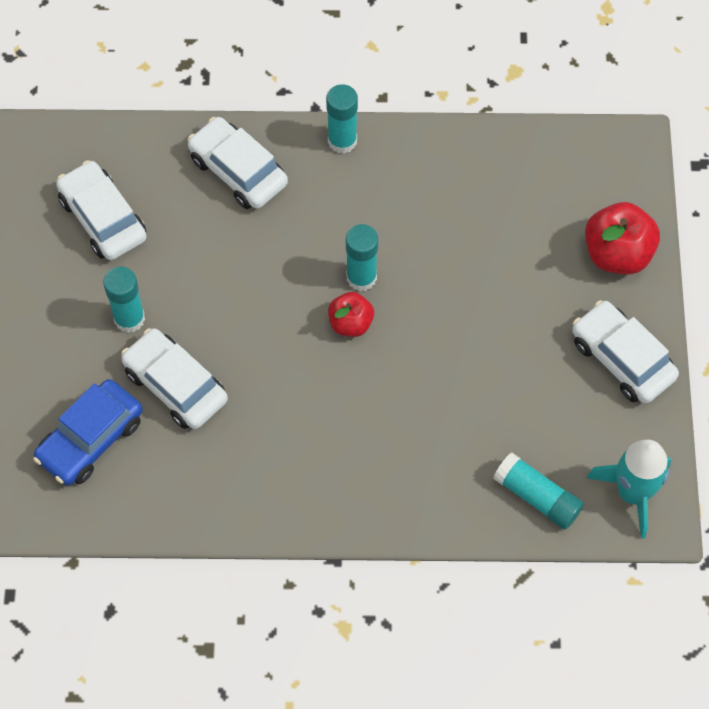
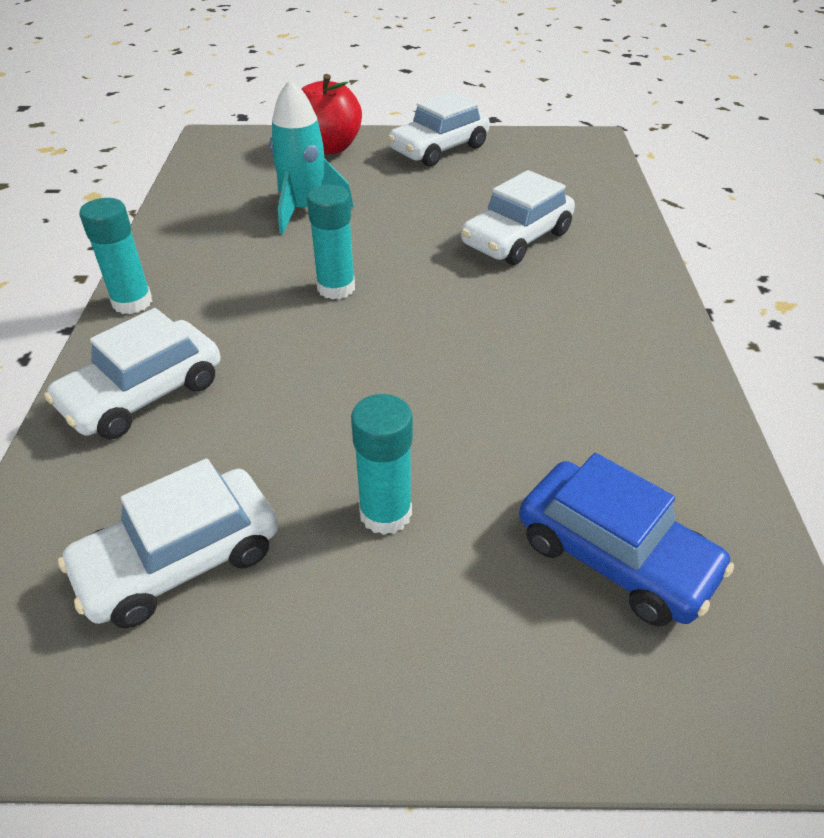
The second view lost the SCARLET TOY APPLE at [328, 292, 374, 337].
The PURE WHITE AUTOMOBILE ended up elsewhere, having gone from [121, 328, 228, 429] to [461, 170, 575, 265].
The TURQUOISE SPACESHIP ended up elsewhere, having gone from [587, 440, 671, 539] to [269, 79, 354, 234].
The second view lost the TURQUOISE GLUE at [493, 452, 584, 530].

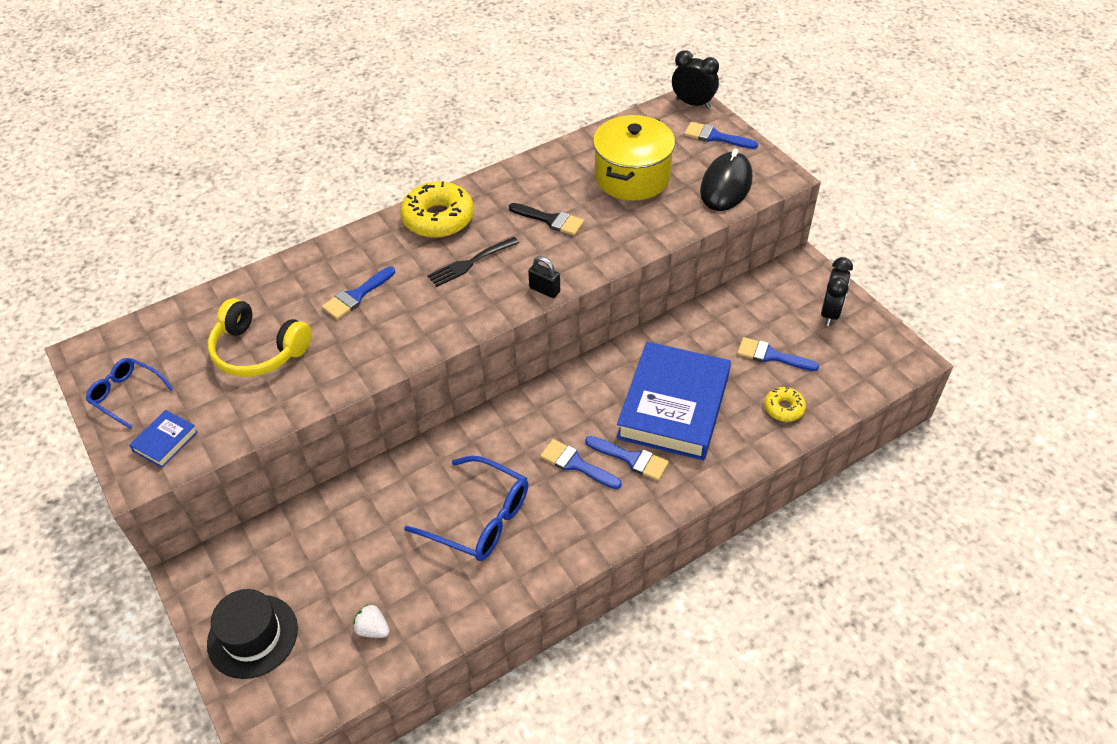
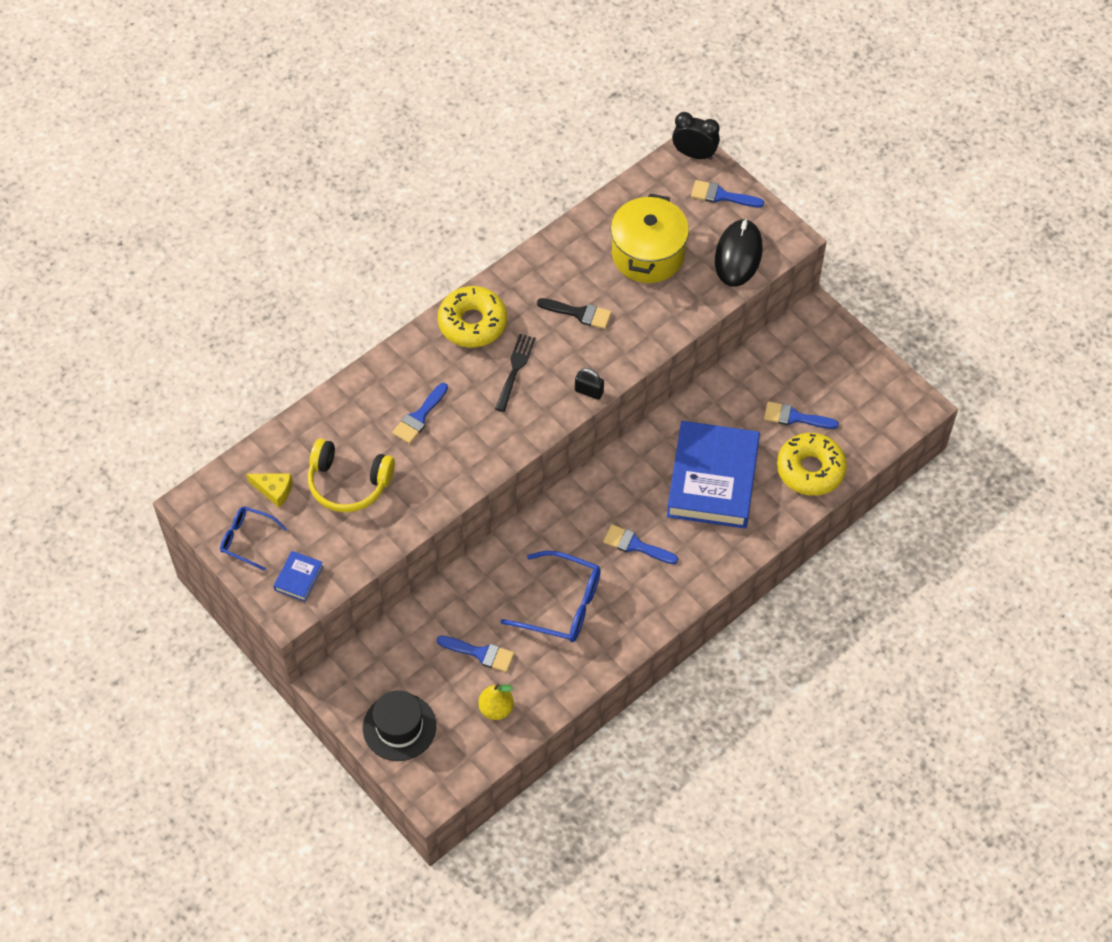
The BLACK TABLE FORK at [427, 237, 519, 287] ended up facing another way, 150 degrees clockwise from before.
The second view lost the BLACK ALARM CLOCK at [821, 257, 853, 326].
The size of the GOLDEN DONUT at [764, 387, 806, 422] changed by a factor of 1.89.
The ROYAL BLUE BRUSH ended up elsewhere, having gone from [585, 436, 669, 481] to [437, 636, 514, 672].
Where the PURE WHITE TOY STRAWBERRY stood at [353, 604, 390, 638], the GOLDEN PEAR came to stand at [478, 684, 514, 720].
The second view gained the GOLDEN PIECE OF CHEESE at [246, 474, 292, 507].

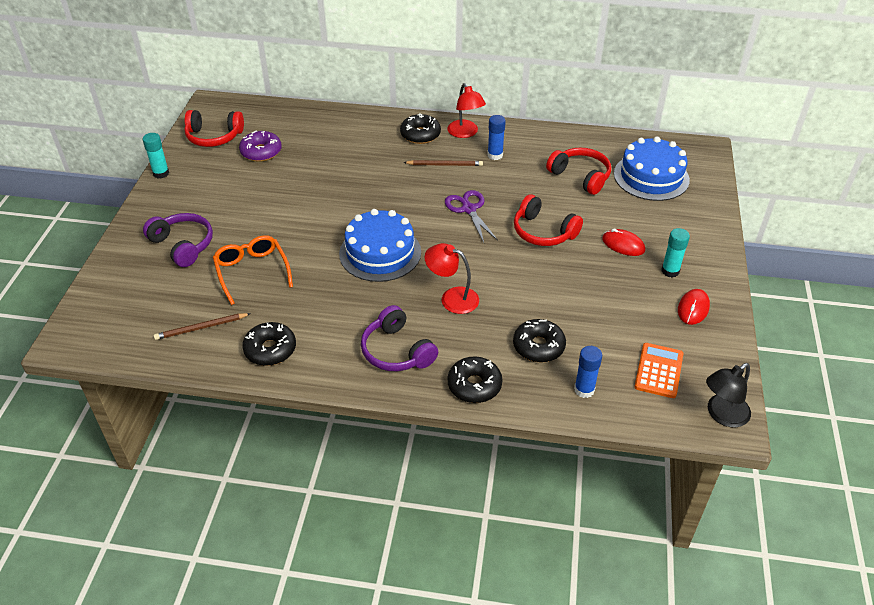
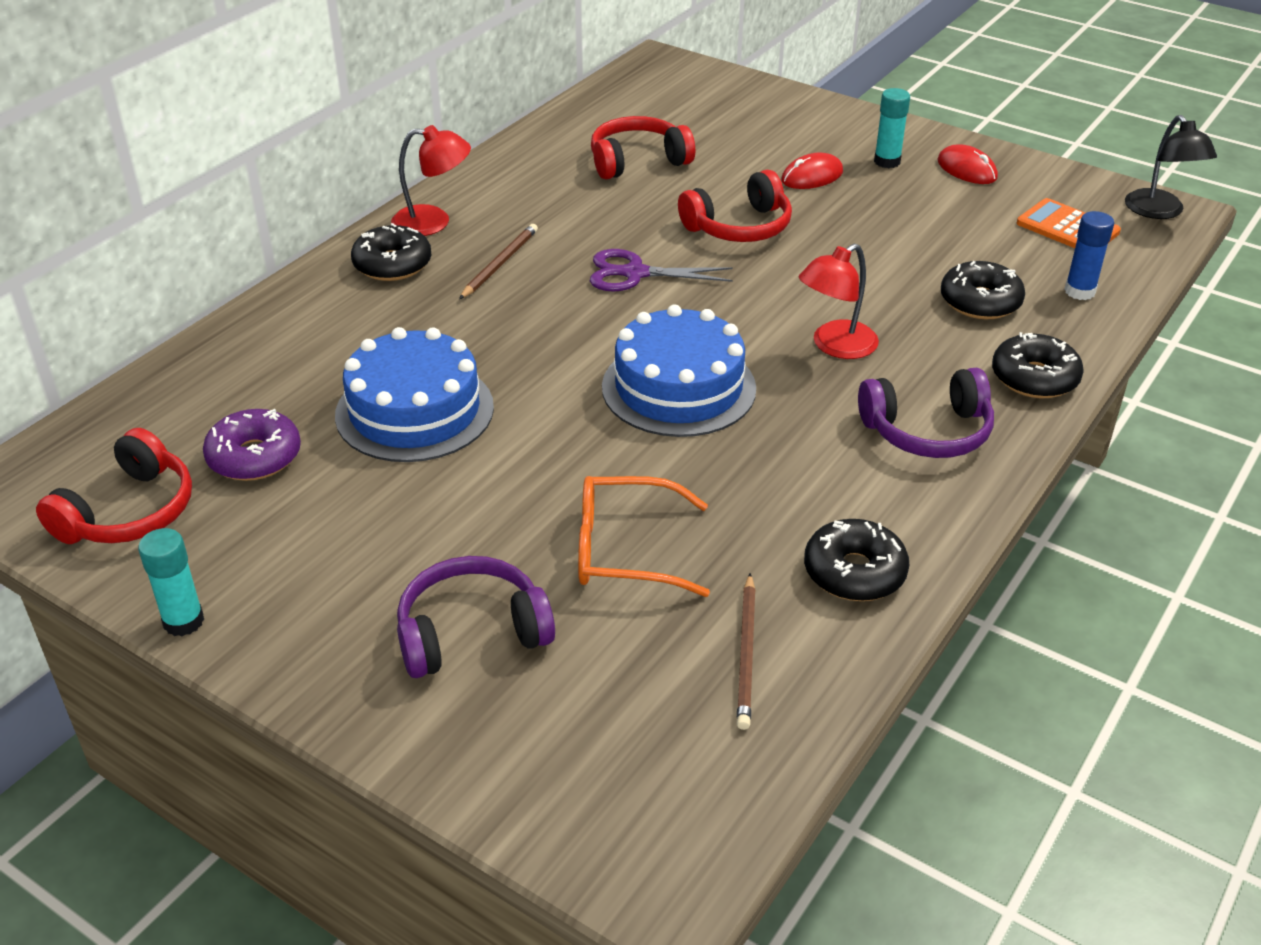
The second view lost the ROYAL BLUE GLUE at [487, 115, 506, 160].
The ROYAL BLUE GATEAU ended up elsewhere, having gone from [614, 137, 690, 201] to [335, 327, 494, 462].

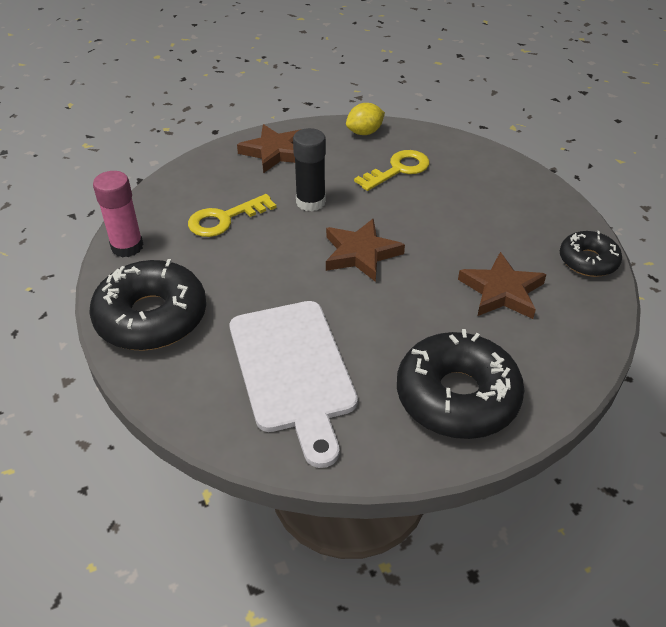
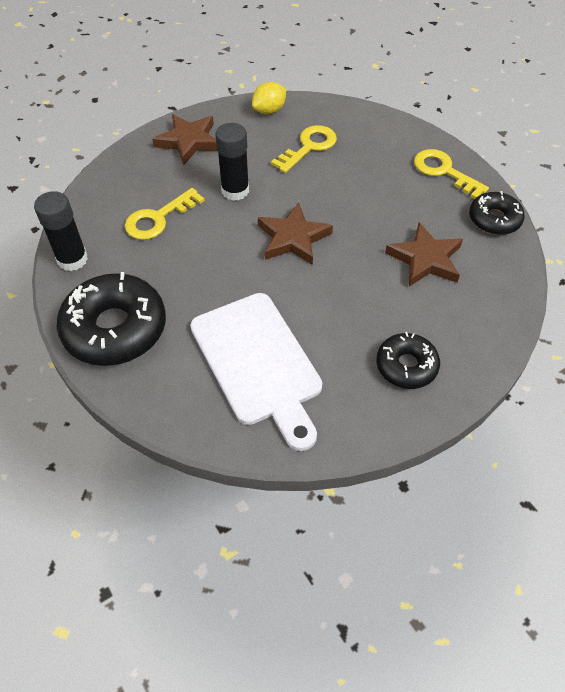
What was the ROSE-PINK GLUE at [93, 171, 143, 258] turned into the BLACK GLUE at [34, 191, 88, 271].
The size of the BLACK DONUT at [397, 329, 524, 439] changed by a factor of 0.57.
The second view gained the GOLDEN LATCHKEY at [414, 149, 489, 199].

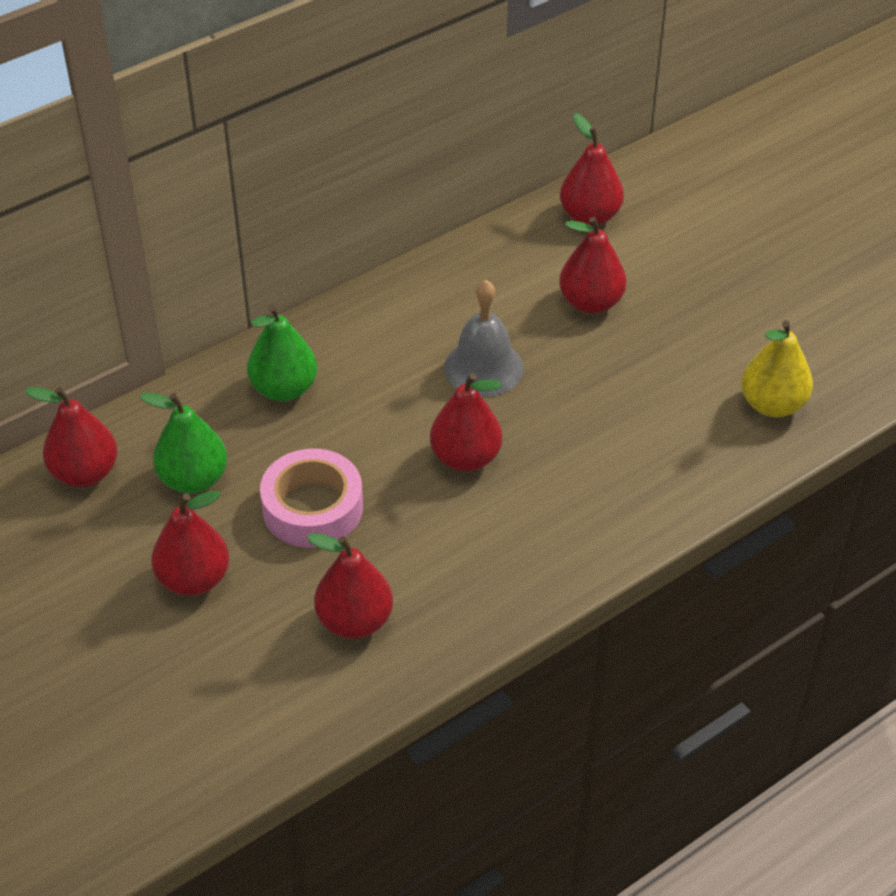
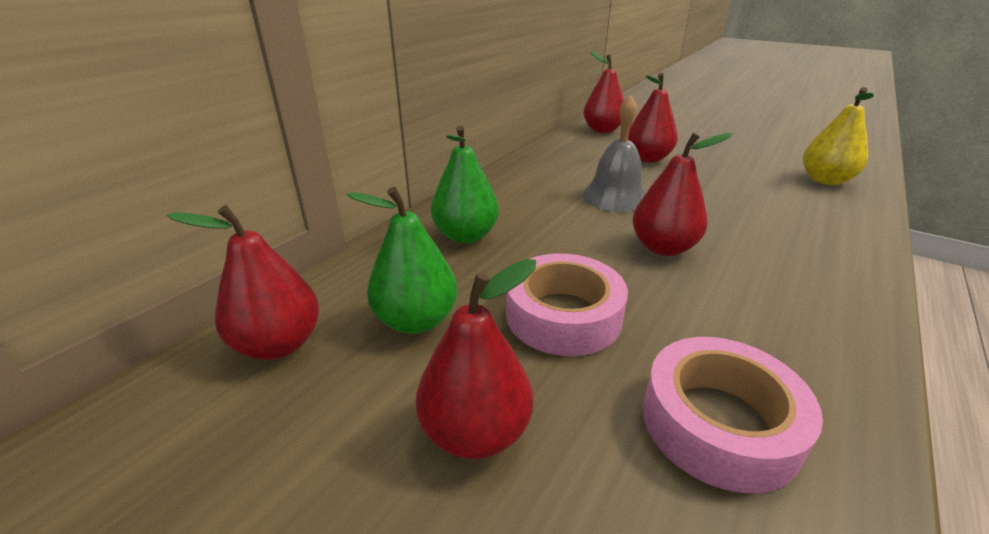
Where the SCARLET PEAR stood at [307, 533, 393, 639], the ROSE-PINK STICKY TAPE came to stand at [643, 337, 823, 493].

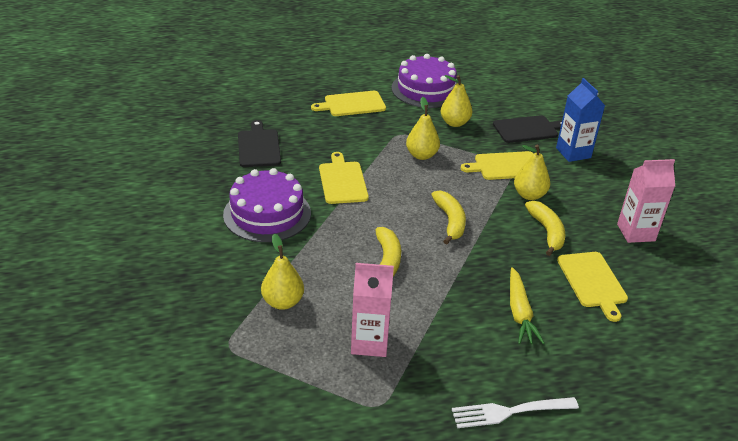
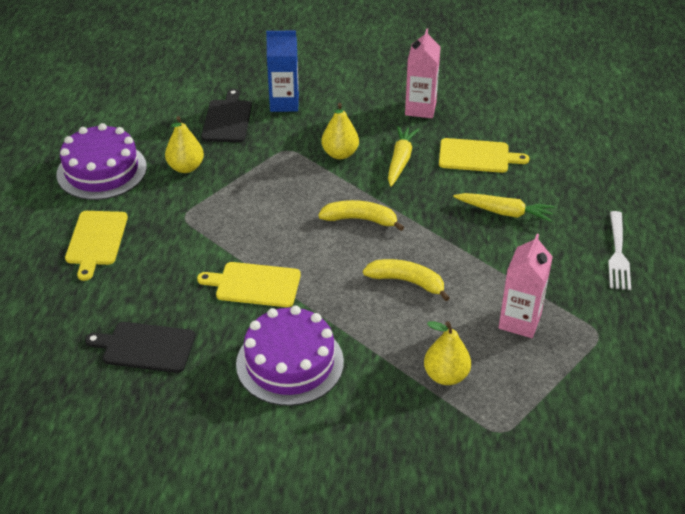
The second view lost the GOLDEN PEAR at [406, 97, 440, 160].
The second view lost the GOLDEN CHOPPING BOARD at [461, 151, 533, 180].
Where the GOLDEN BANANA FRUIT stood at [525, 201, 565, 256], the GOLDEN CARROT came to stand at [388, 126, 419, 187].

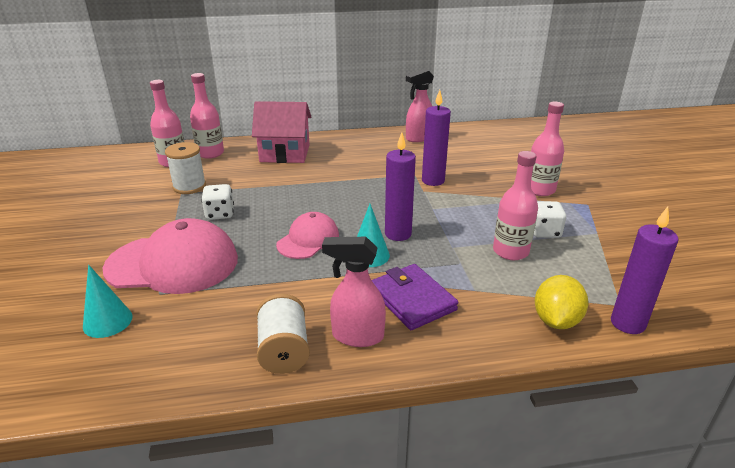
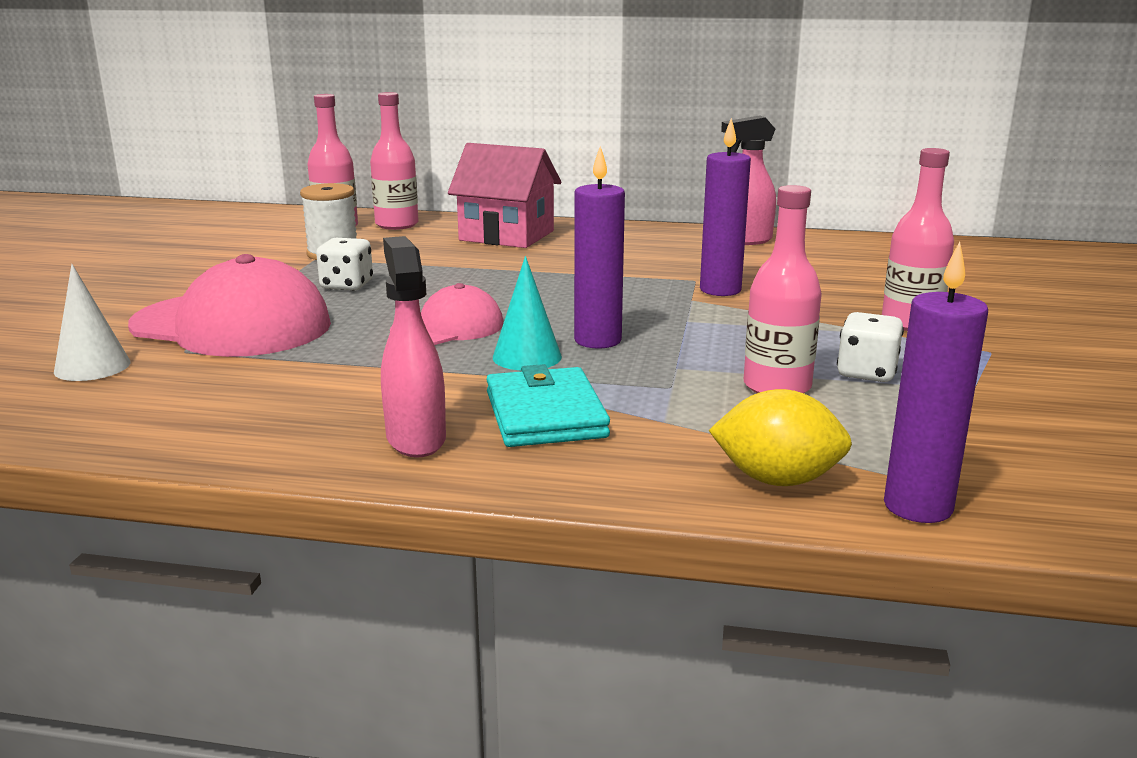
The ROSE-PINK SPRAYER at [322, 237, 386, 347] ended up facing another way, 45 degrees clockwise from before.
What was the VIOLET WALLET at [372, 264, 458, 330] turned into the TURQUOISE WALLET at [486, 364, 610, 447].
What was the TURQUOISE SOLID CONE at [83, 265, 133, 338] turned into the PURE WHITE SOLID CONE at [54, 264, 131, 381].
The GOLDEN CITRUS FRUIT at [535, 275, 588, 329] ended up facing another way, 60 degrees clockwise from before.
The second view lost the PURE WHITE SPOOL at [256, 294, 310, 374].

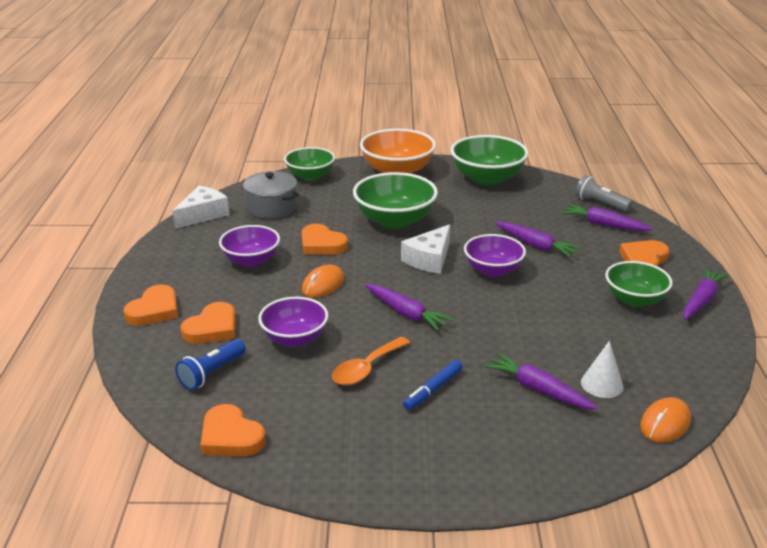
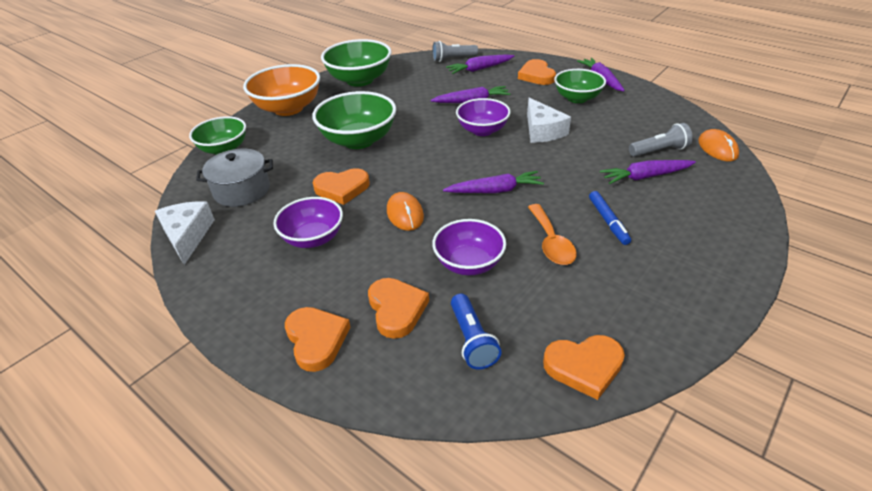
The PURE WHITE PIECE OF CHEESE ended up elsewhere, having gone from [401, 224, 450, 274] to [527, 98, 571, 143].
Where the PURE WHITE SOLID CONE stood at [581, 341, 623, 398], the GRAY POCKET TORCH came to stand at [629, 123, 693, 157].

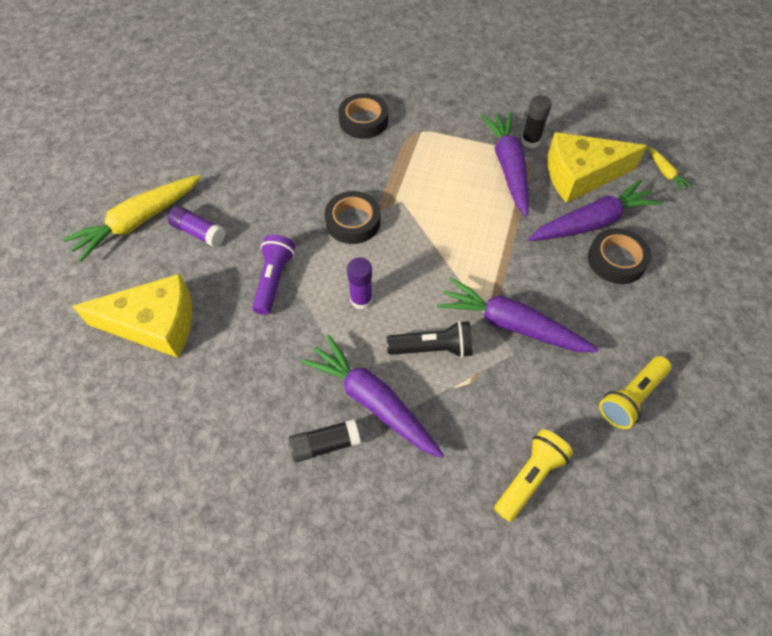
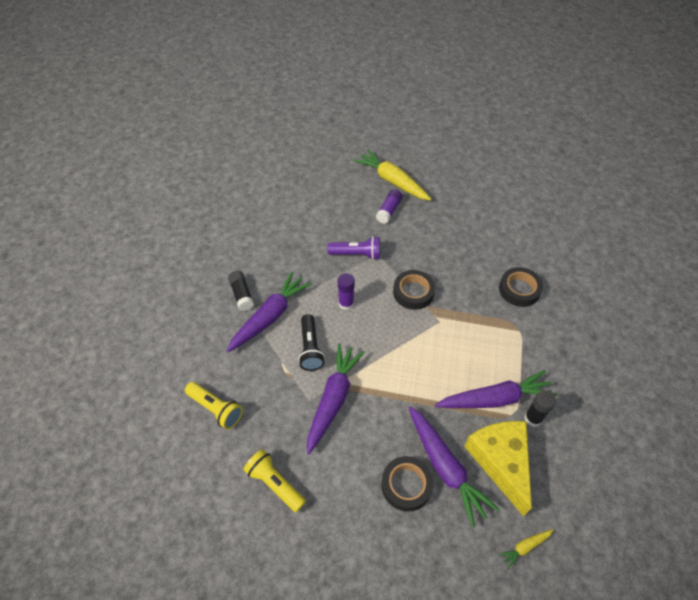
The second view lost the GOLDEN PIECE OF CHEESE at [72, 274, 192, 358].

